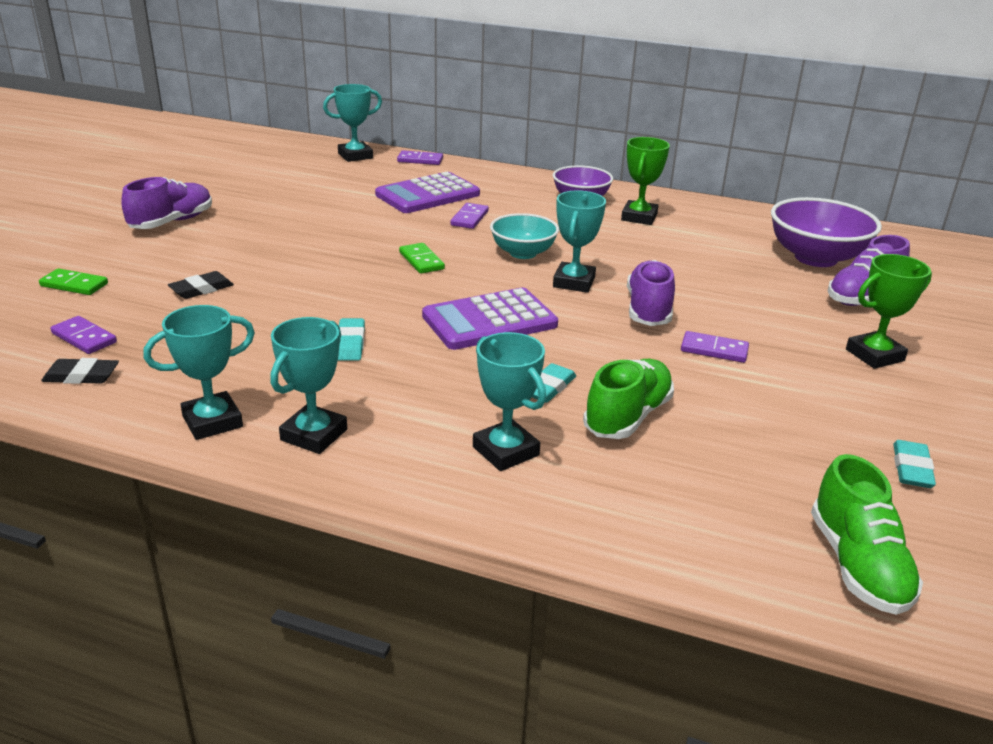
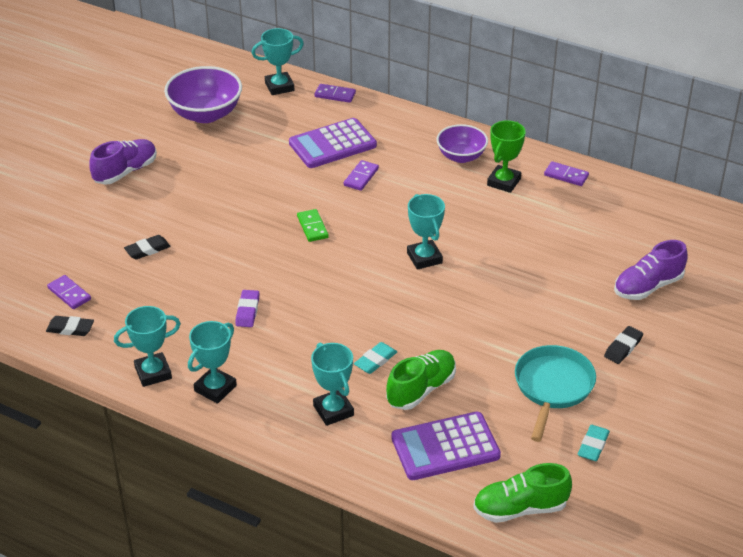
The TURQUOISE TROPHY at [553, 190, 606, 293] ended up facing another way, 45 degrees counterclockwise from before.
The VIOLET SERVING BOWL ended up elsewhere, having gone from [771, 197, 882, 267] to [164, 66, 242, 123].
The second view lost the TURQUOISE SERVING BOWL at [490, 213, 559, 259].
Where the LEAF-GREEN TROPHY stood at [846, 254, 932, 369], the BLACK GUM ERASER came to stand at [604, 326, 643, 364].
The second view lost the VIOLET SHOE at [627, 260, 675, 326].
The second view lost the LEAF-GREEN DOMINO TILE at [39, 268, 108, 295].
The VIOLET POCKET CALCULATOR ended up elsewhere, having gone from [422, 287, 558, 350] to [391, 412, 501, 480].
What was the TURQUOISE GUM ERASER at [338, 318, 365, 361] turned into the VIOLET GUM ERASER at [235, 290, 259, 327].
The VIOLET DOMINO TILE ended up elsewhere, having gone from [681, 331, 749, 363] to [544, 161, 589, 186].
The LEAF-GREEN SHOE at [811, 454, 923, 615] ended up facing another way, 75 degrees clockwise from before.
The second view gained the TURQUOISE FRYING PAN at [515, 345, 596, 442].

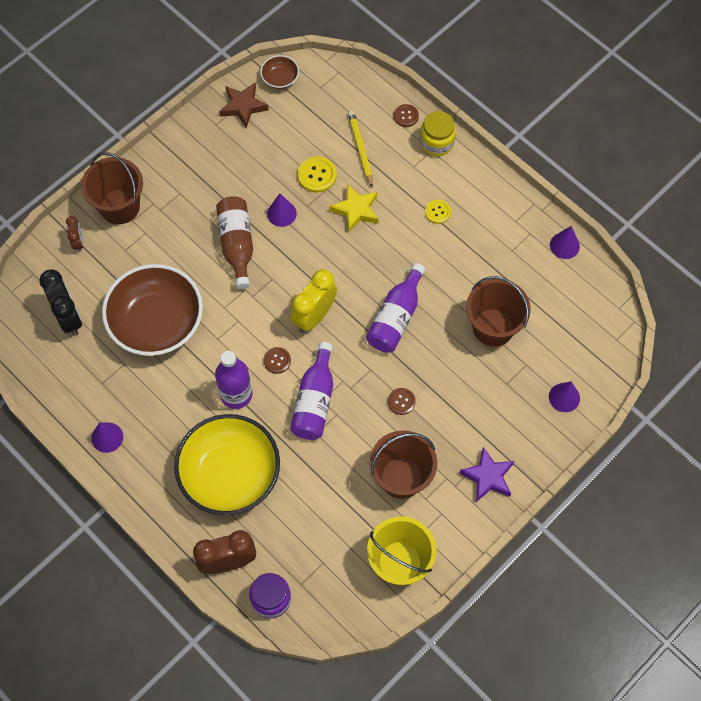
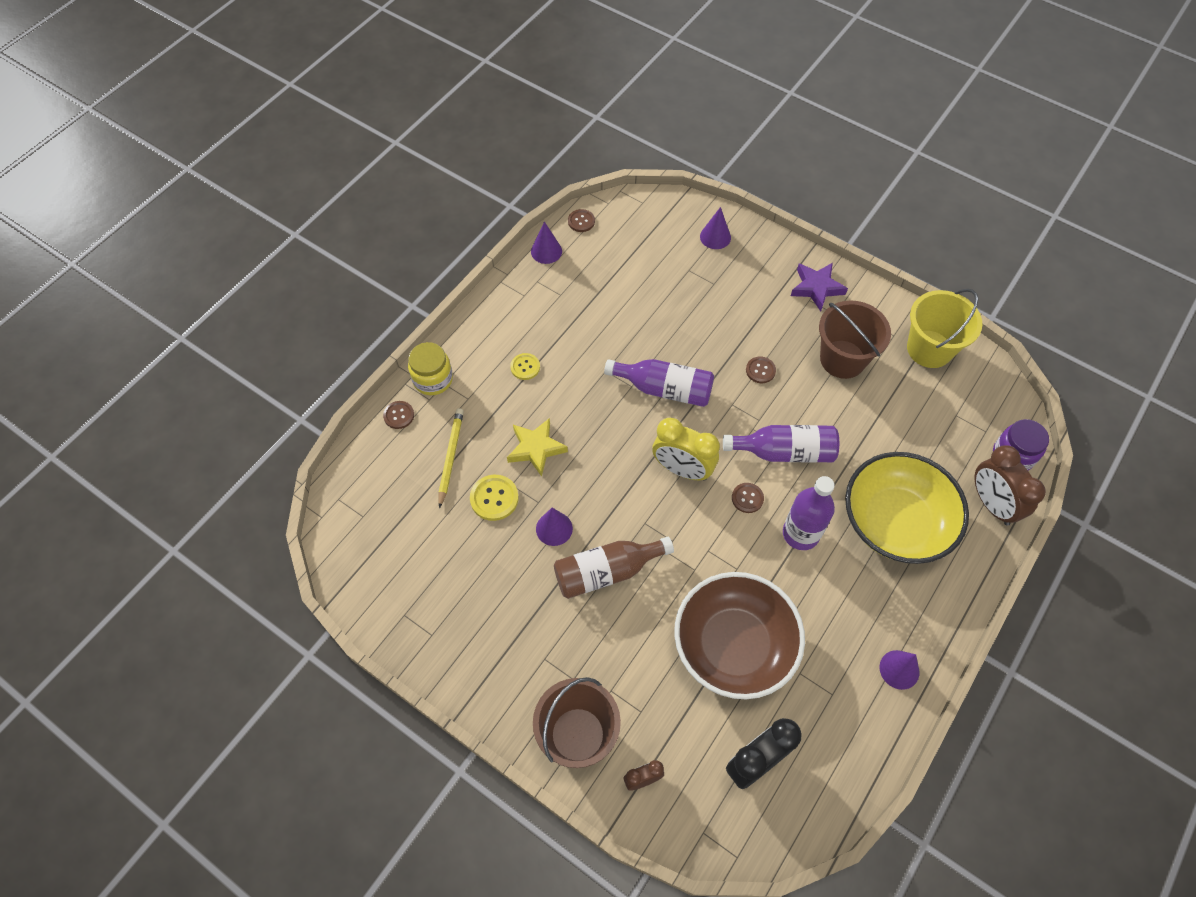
The second view lost the BROWN SERVING BOWL at [260, 55, 299, 89].
The second view lost the BROWN FIVE-POINTED STAR at [219, 83, 269, 128].
The GOLDEN PENCIL at [348, 111, 373, 187] ended up facing another way, 120 degrees clockwise from before.
The second view lost the BROWN SAND BUCKET at [466, 276, 531, 347].
The second view gained the BROWN SHIRT BUTTON at [568, 209, 595, 232].

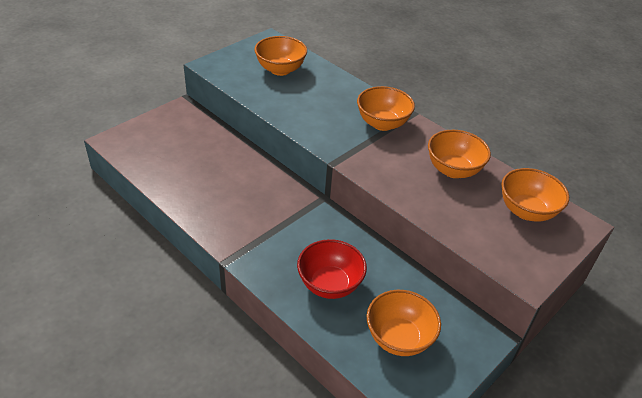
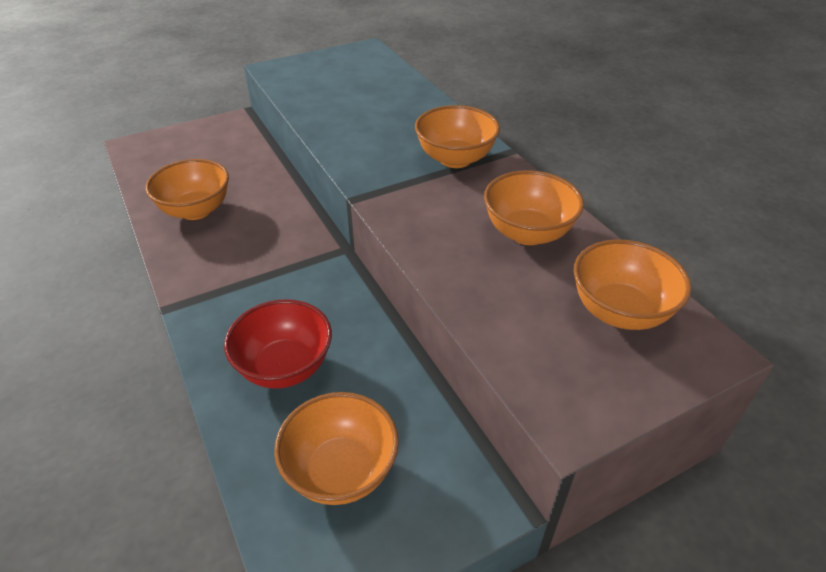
The ORANGE-COLOURED SERVING BOWL ended up elsewhere, having gone from [254, 36, 307, 76] to [145, 159, 229, 220].

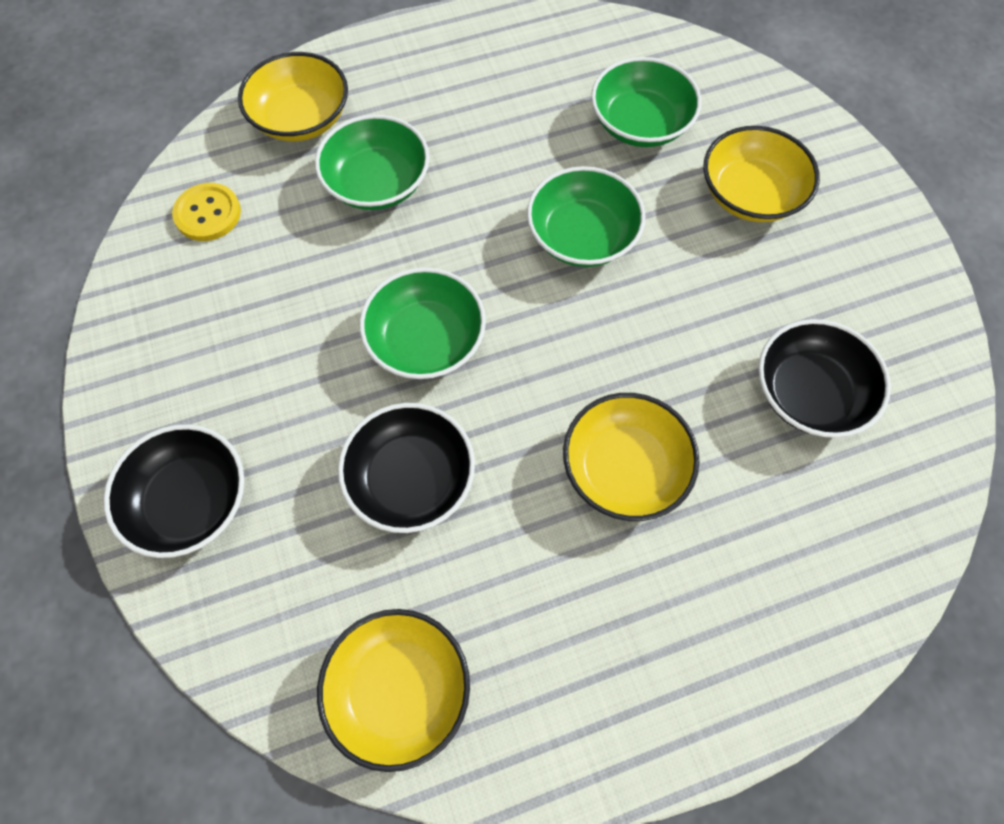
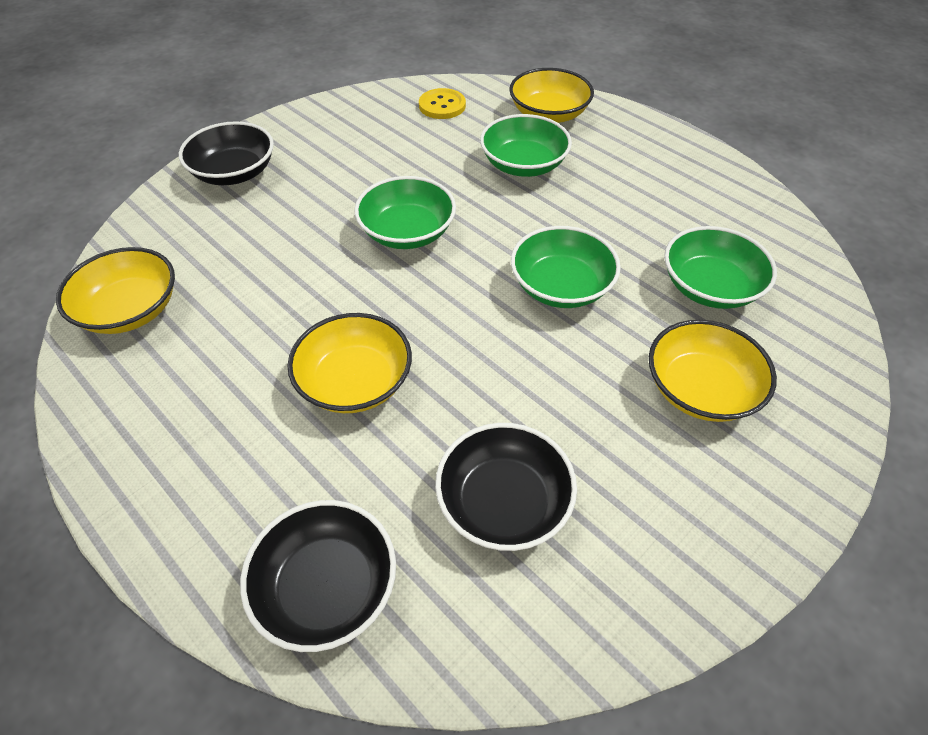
The BLACK SERVING BOWL ended up elsewhere, having gone from [338, 403, 475, 533] to [240, 500, 396, 652].

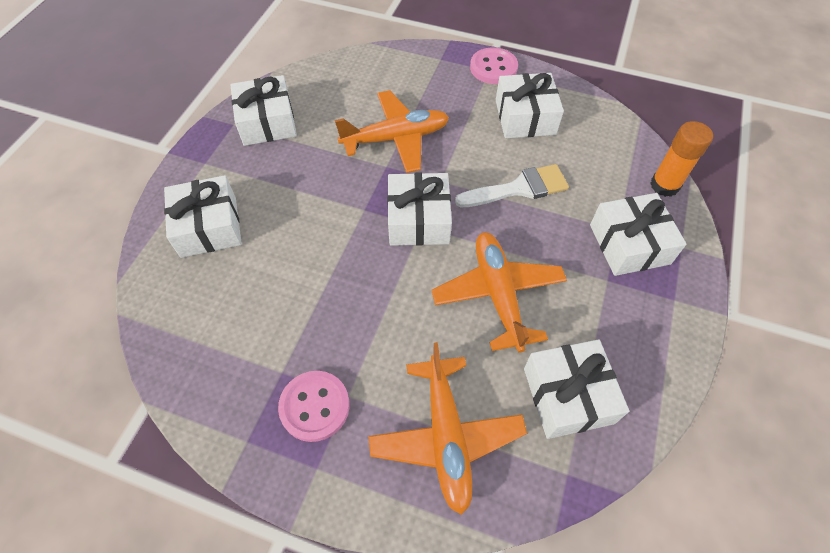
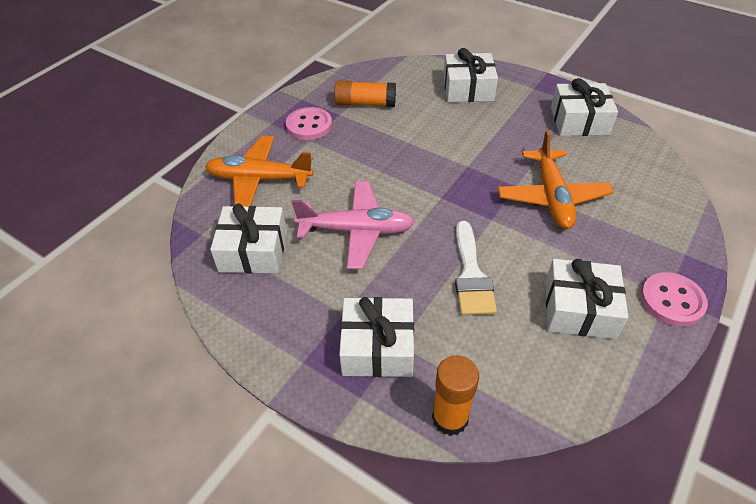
The second view lost the PURE WHITE WRAPPED GIFT at [387, 173, 452, 246].
What was the ORANGE-COLOURED TOY PLANE at [431, 232, 567, 353] turned into the ROSE-PINK TOY PLANE at [292, 181, 415, 269].
The second view gained the ORANGE-COLOURED GLUE at [334, 81, 396, 107].

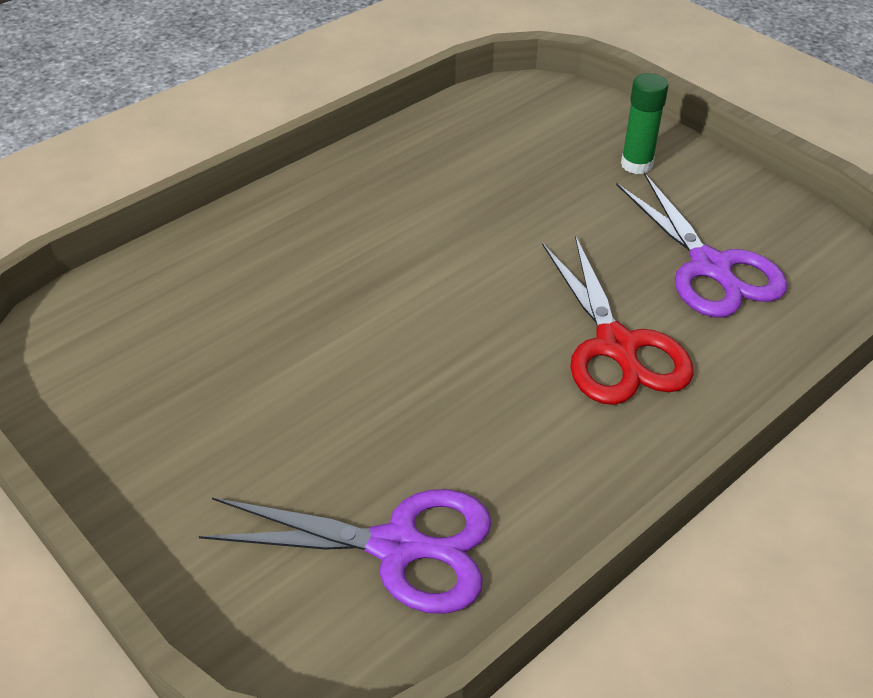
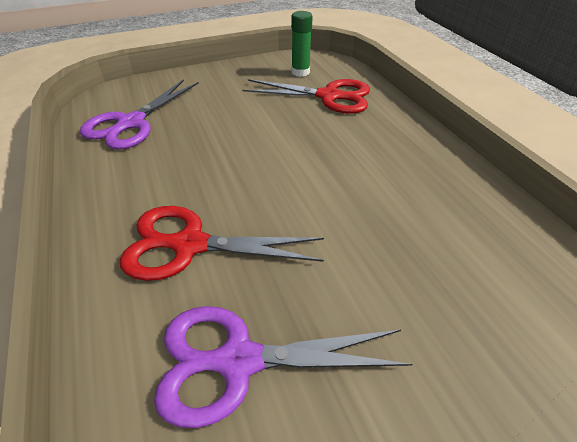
The LEAF-GREEN GLUE ended up elsewhere, having gone from [621, 73, 668, 174] to [291, 11, 313, 77].
The second view gained the SCARLET SHEARS at [243, 79, 370, 114].

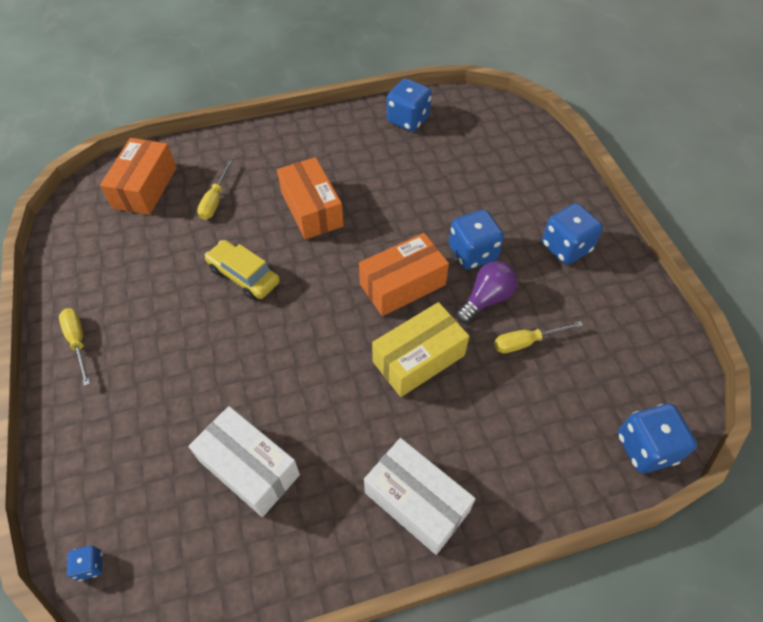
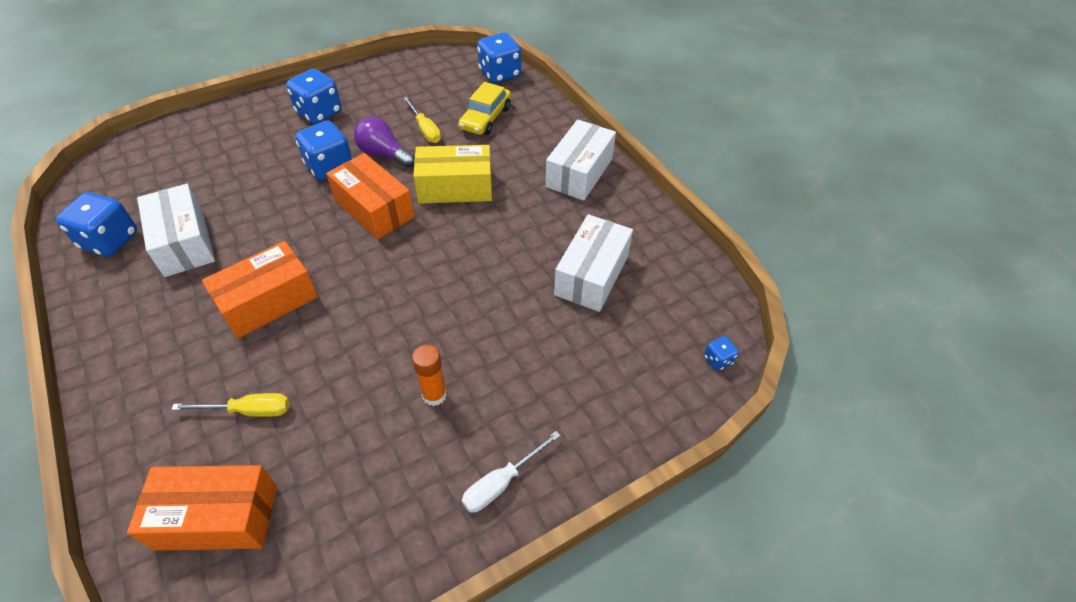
The GOLDEN AUTOMOBILE ended up elsewhere, having gone from [205, 240, 280, 300] to [458, 82, 511, 135].
The GOLDEN BOX at [372, 302, 469, 397] ended up facing another way, 45 degrees counterclockwise from before.
What was the GOLDEN HAND SCREWDRIVER at [59, 308, 90, 386] turned into the PURE WHITE HAND SCREWDRIVER at [462, 431, 561, 513].
The second view gained the PURE WHITE BOX at [137, 184, 215, 277].
The second view gained the ORANGE-COLOURED GLUE at [412, 345, 447, 406].

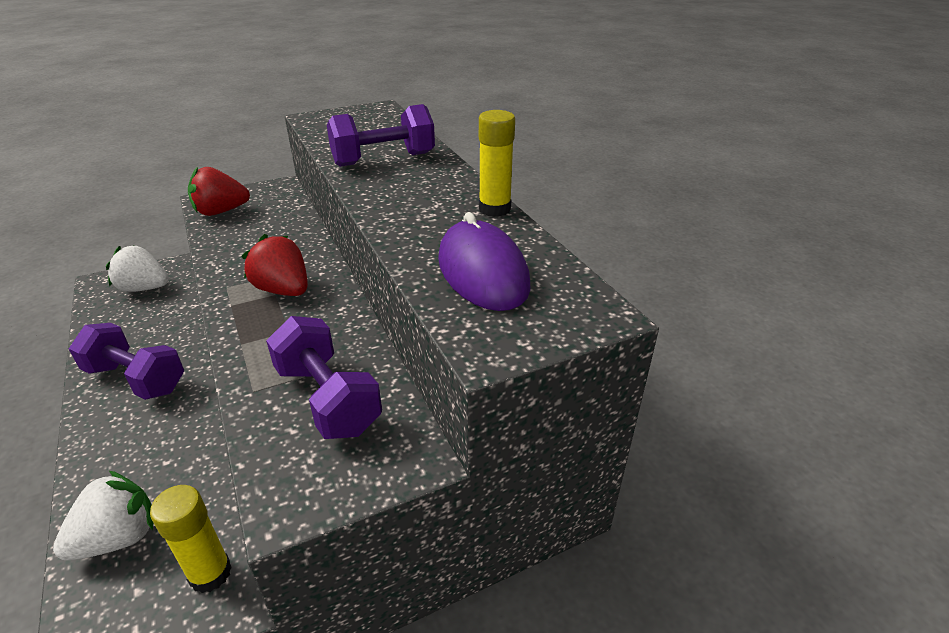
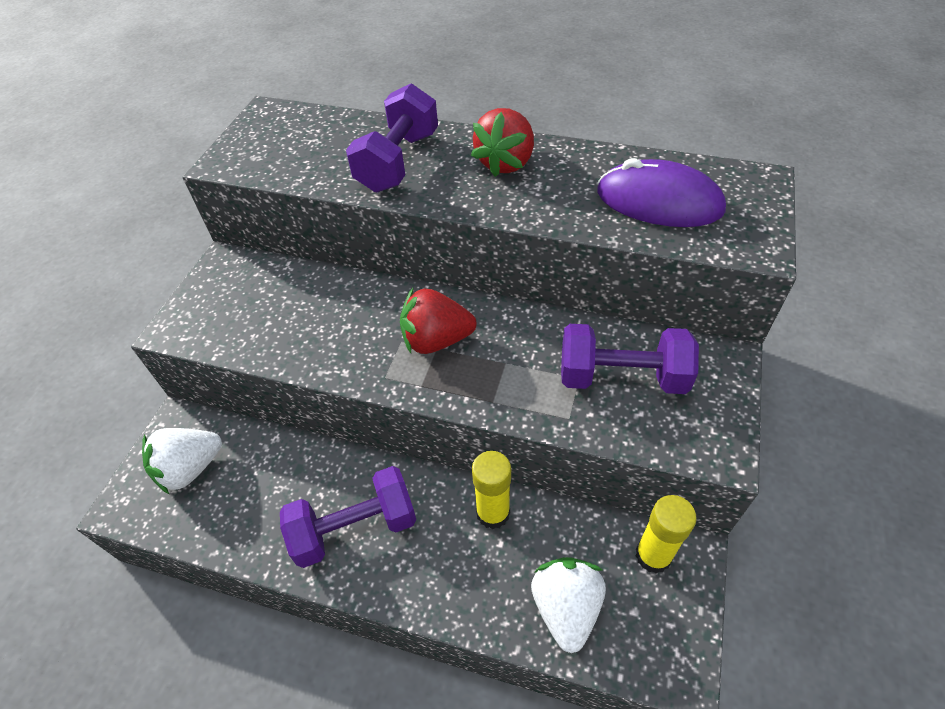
The GOLDEN GLUE ended up elsewhere, having gone from [479, 110, 515, 217] to [472, 451, 511, 529].
The SCARLET TOY STRAWBERRY ended up elsewhere, having gone from [188, 167, 250, 216] to [471, 108, 534, 177].

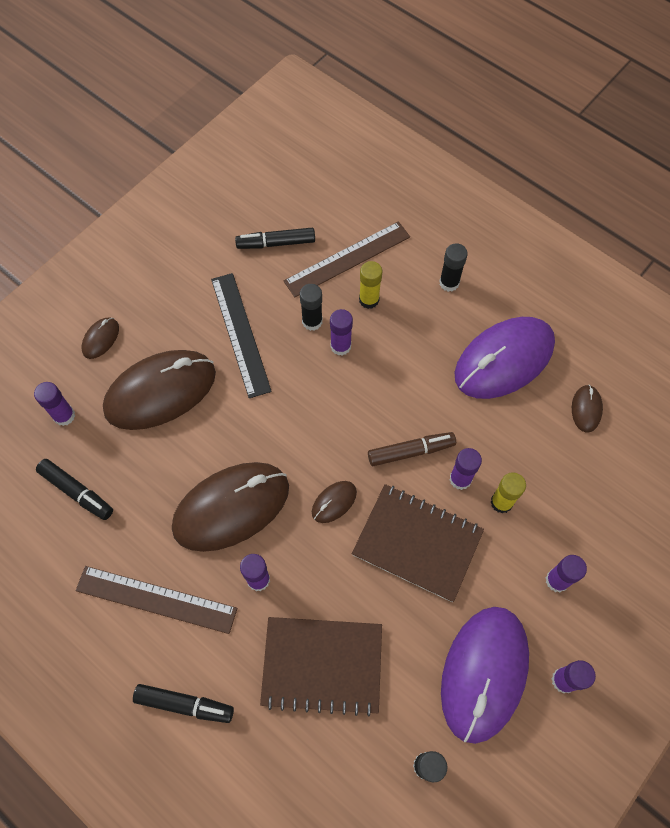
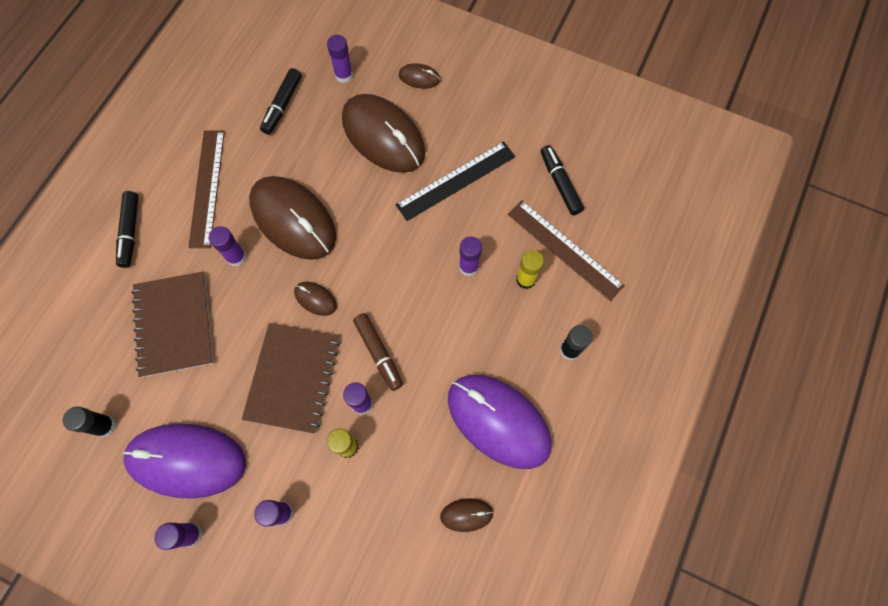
The second view lost the BLACK GLUE at [300, 284, 322, 331].

